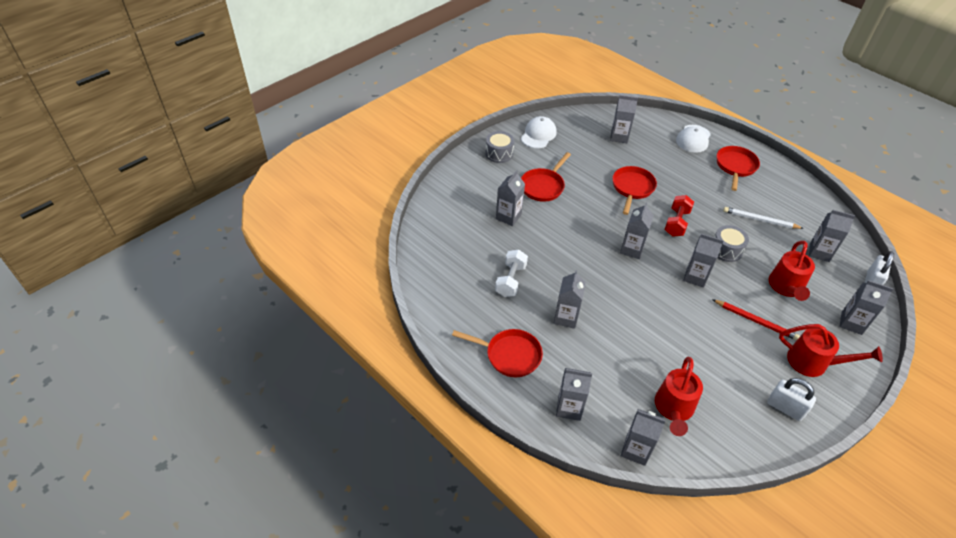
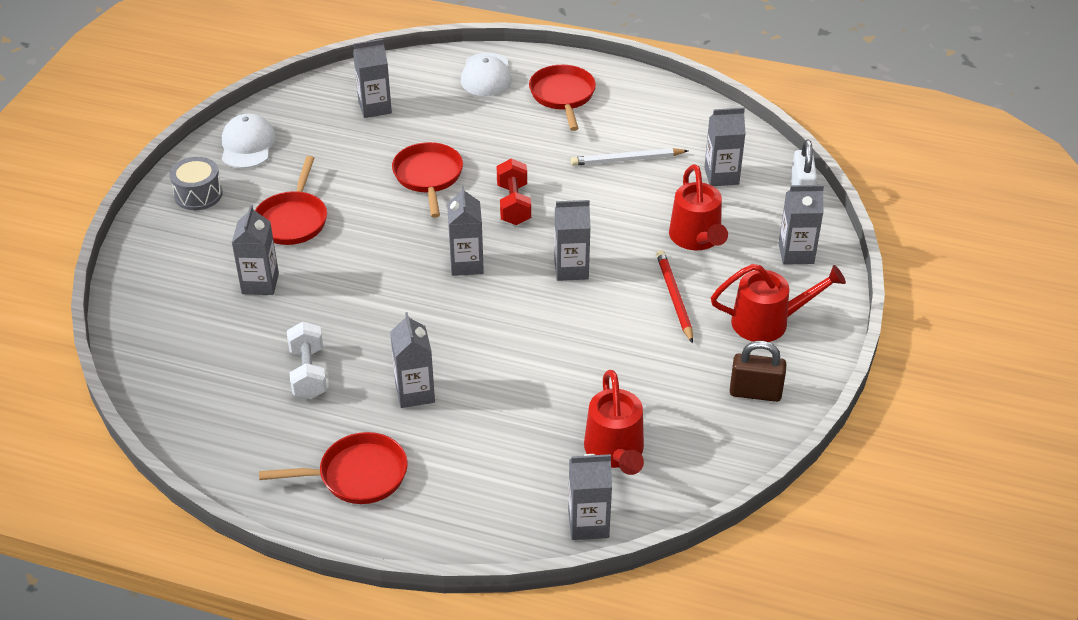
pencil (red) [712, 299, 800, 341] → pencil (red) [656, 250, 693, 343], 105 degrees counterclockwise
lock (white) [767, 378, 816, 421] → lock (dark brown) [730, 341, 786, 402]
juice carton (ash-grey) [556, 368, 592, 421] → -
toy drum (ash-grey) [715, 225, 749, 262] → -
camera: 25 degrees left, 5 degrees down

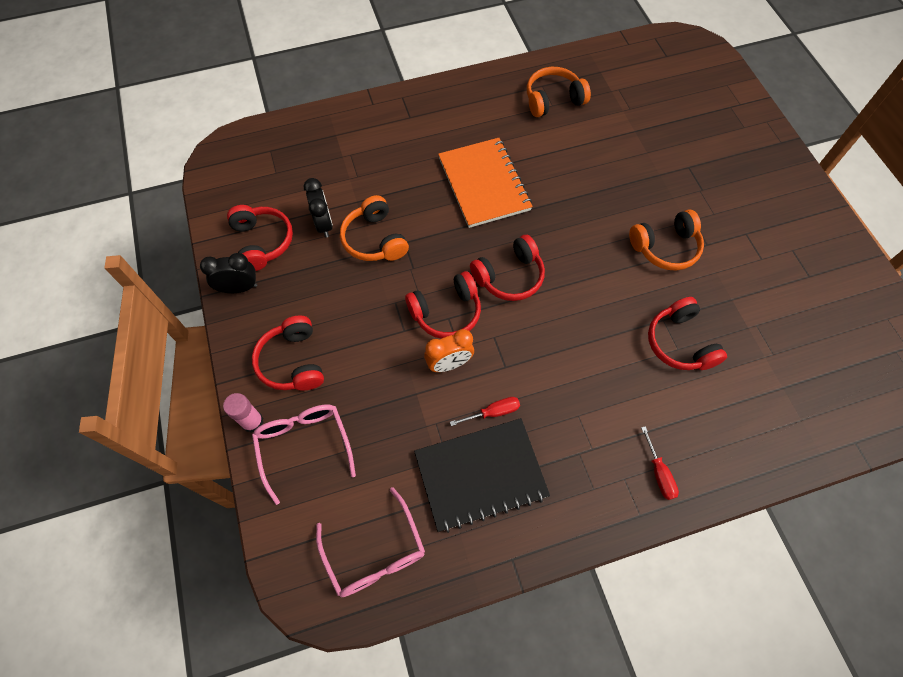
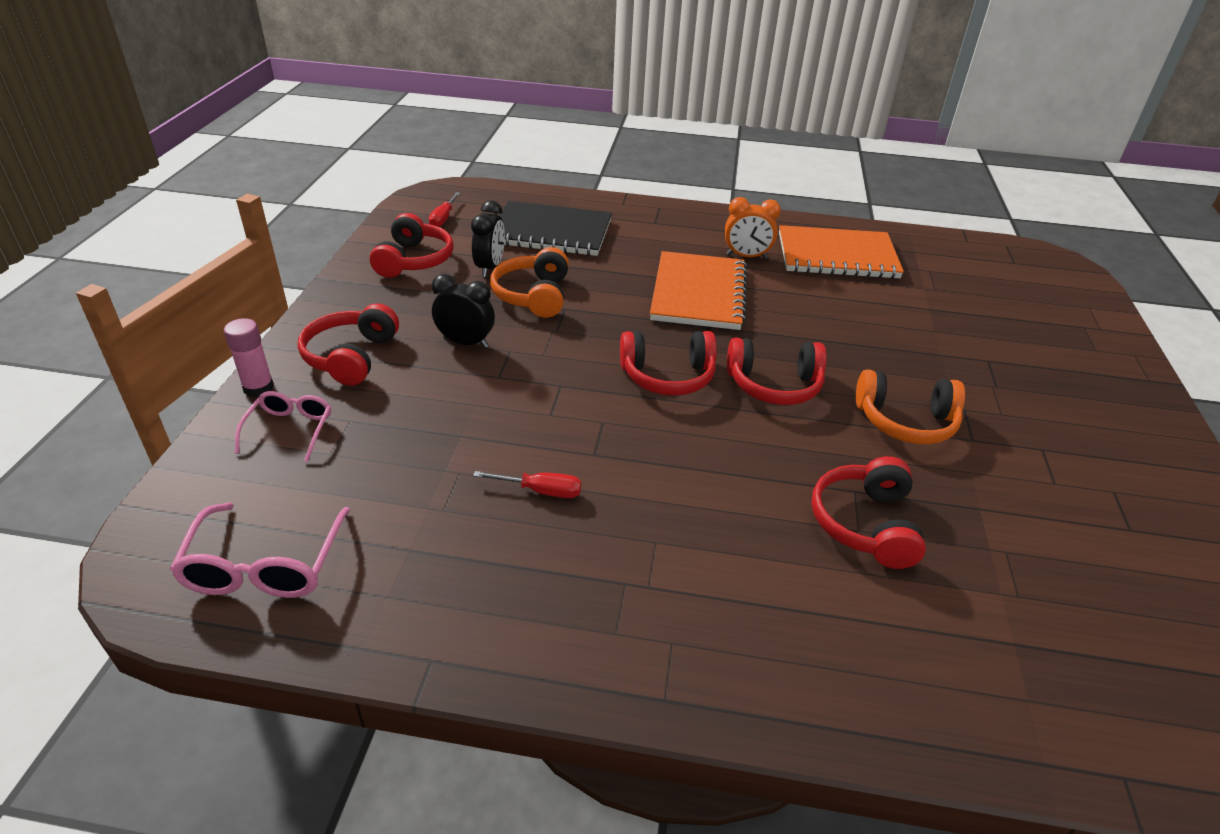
glasses (rose-pink) [252, 404, 356, 505] → glasses (rose-pink) [235, 391, 331, 462], x0.66
hand screwdriver (red) [641, 426, 679, 500] → hand screwdriver (red) [429, 192, 460, 227], move
bedside clock (ebony) [200, 253, 257, 293] → bedside clock (ebony) [432, 274, 495, 348], move
notepad (ebony) [414, 418, 550, 533] → notepad (ebony) [499, 201, 612, 256], move
bedside clock (orange) [424, 329, 474, 372] → bedside clock (orange) [725, 197, 781, 259], move
headset (red) [405, 271, 481, 339] → headset (red) [727, 338, 827, 405], move
headset (orange) [527, 67, 591, 117] → notepad (orange) [779, 225, 904, 279]
camera: 25 degrees right, 25 degrees down

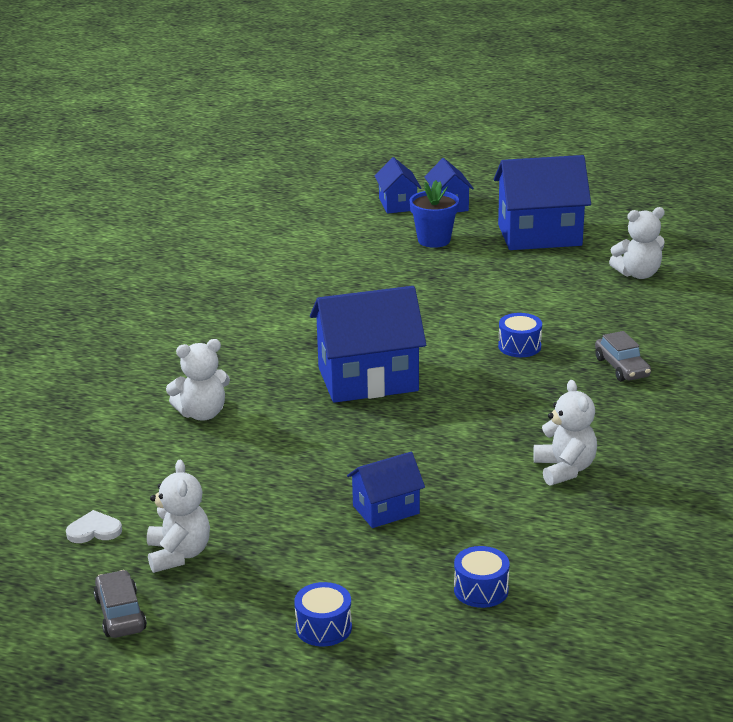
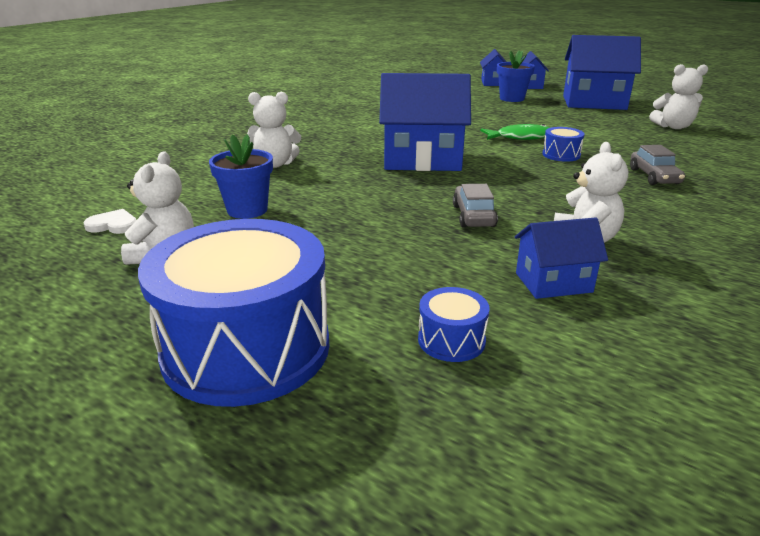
toy drum (cobalt) [294, 582, 352, 647] → toy drum (cobalt) [138, 219, 329, 407], x2.41
- → potted plant (cobalt) [209, 134, 273, 219]
automobile (ash-grey) [94, 570, 147, 638] → automobile (ash-grey) [453, 184, 498, 227], move
- → fish figure (leaf-green) [480, 124, 550, 140]
house (cobalt) [347, 452, 425, 528] → house (cobalt) [515, 217, 608, 299], move
camera: 15 degrees right, 0 degrees up

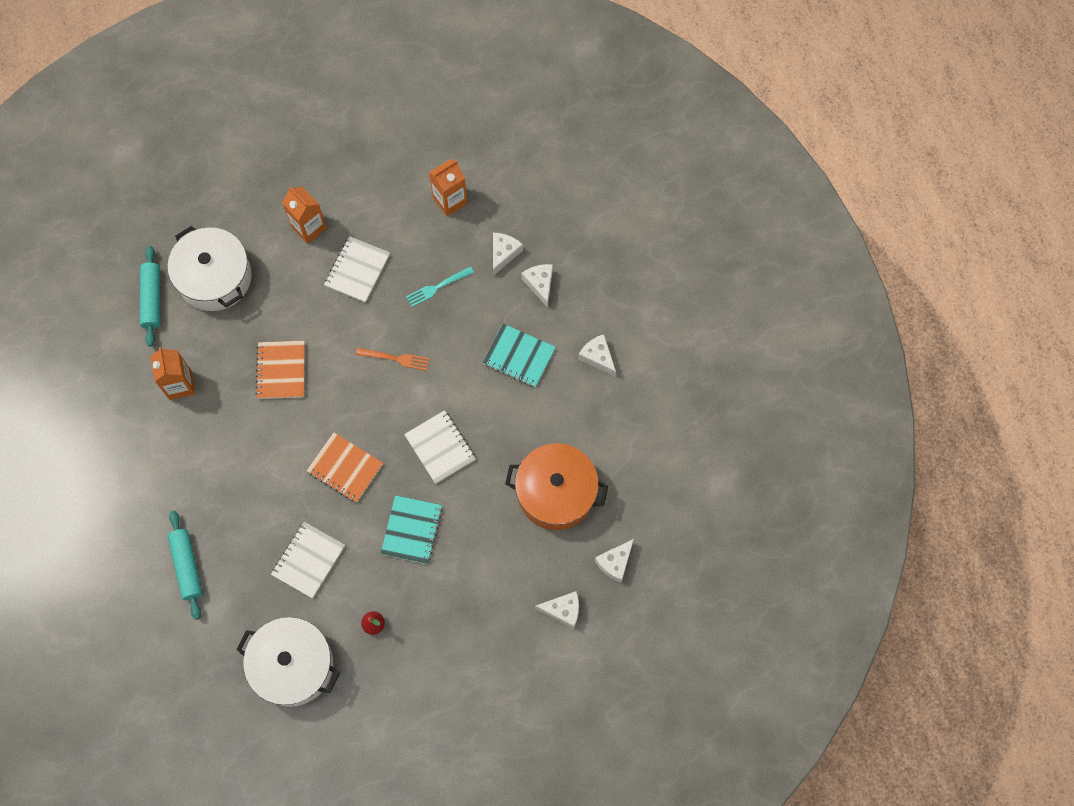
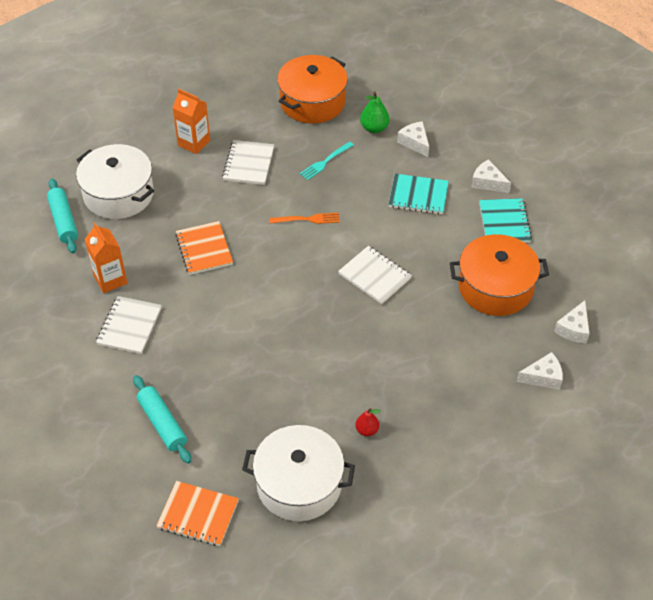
notepad (white) [271, 522, 345, 598] → notepad (white) [96, 296, 162, 354], move
notepad (orange) [306, 432, 383, 503] → notepad (orange) [156, 481, 239, 546], move
juice carton (orange) [429, 159, 467, 216] → cooking pot (orange) [277, 55, 348, 123]
cheese (white) [493, 233, 523, 276] → pear fruit (leaf-green) [360, 91, 390, 133]
notepad (teal) [381, 495, 443, 564] → notepad (teal) [479, 198, 532, 243], move
camera: 15 degrees left, 20 degrees down

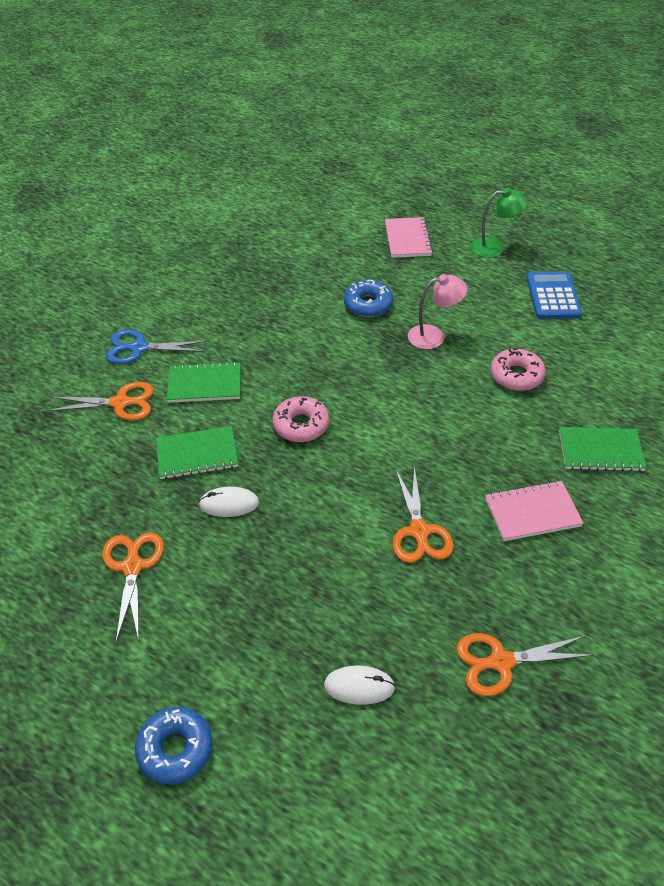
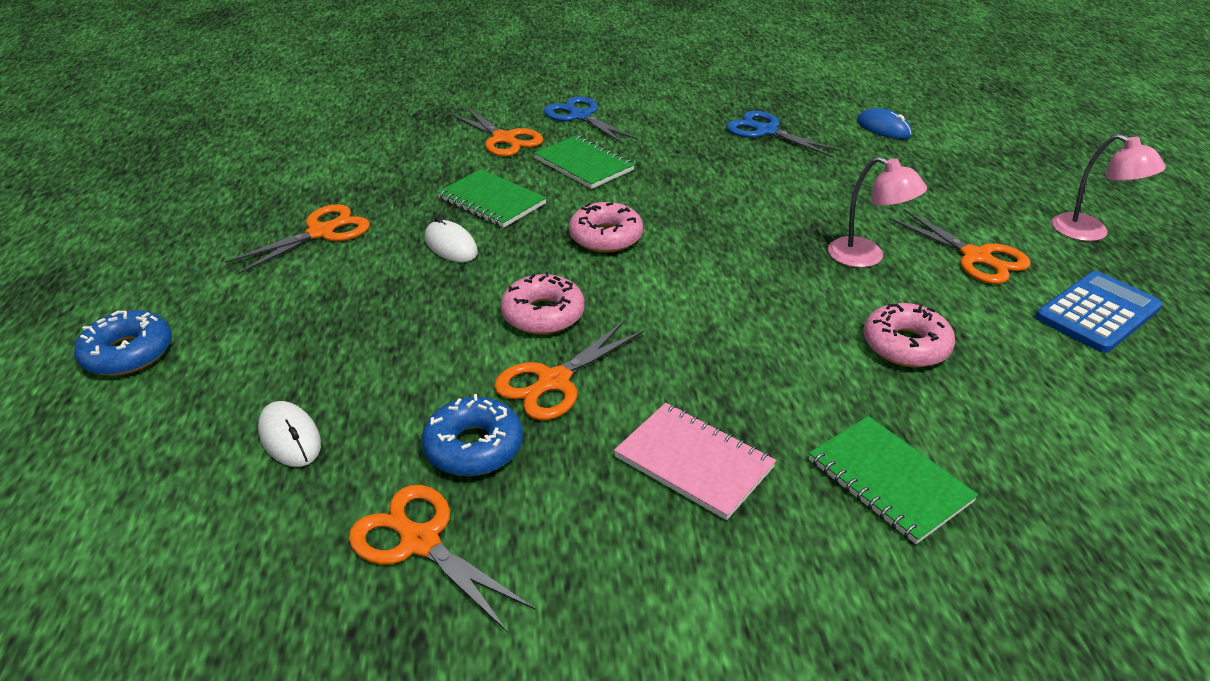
donut (cobalt) [344, 279, 393, 317] → donut (cobalt) [422, 394, 523, 476], move
- → donut (rose-pink) [500, 272, 585, 334]
- → scissors (cobalt) [726, 111, 842, 157]
- → mouse (cobalt) [857, 108, 912, 139]
- → scissors (orange) [889, 209, 1031, 284]
reading lamp (leaf-green) [471, 188, 528, 258] → reading lamp (rose-pink) [1051, 134, 1166, 241]
notepad (rose-pink) [385, 217, 433, 258] → -
camera: 50 degrees right, 10 degrees down

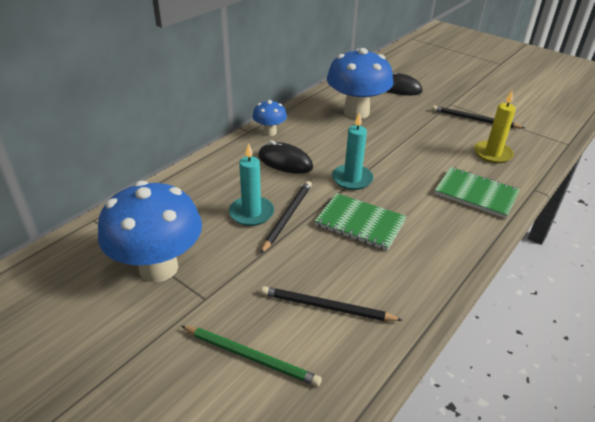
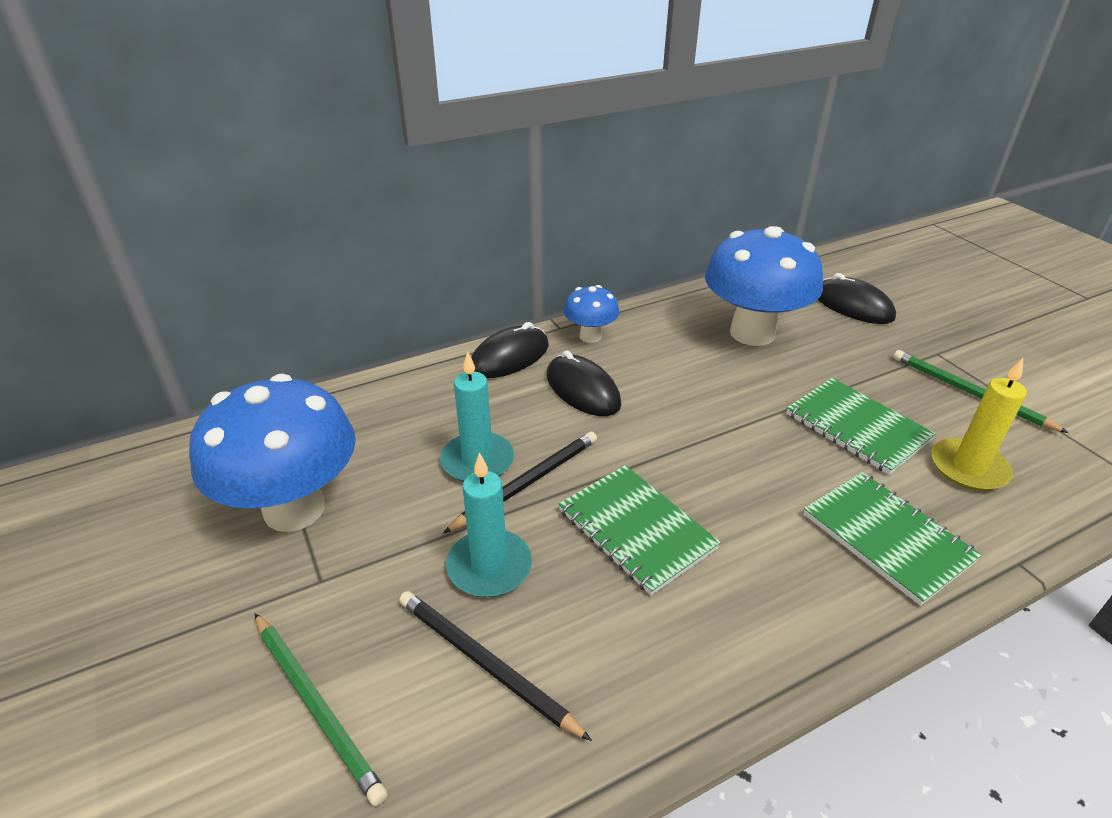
wax candle (teal) [332, 112, 373, 190] → wax candle (teal) [446, 452, 532, 597], move
- → mouse (ebony) [471, 322, 549, 378]
- → notepad (leaf-green) [786, 378, 936, 475]
pencil (ebony) [432, 105, 525, 128] → pencil (leaf-green) [893, 350, 1068, 433]
camera: 25 degrees right, 0 degrees up

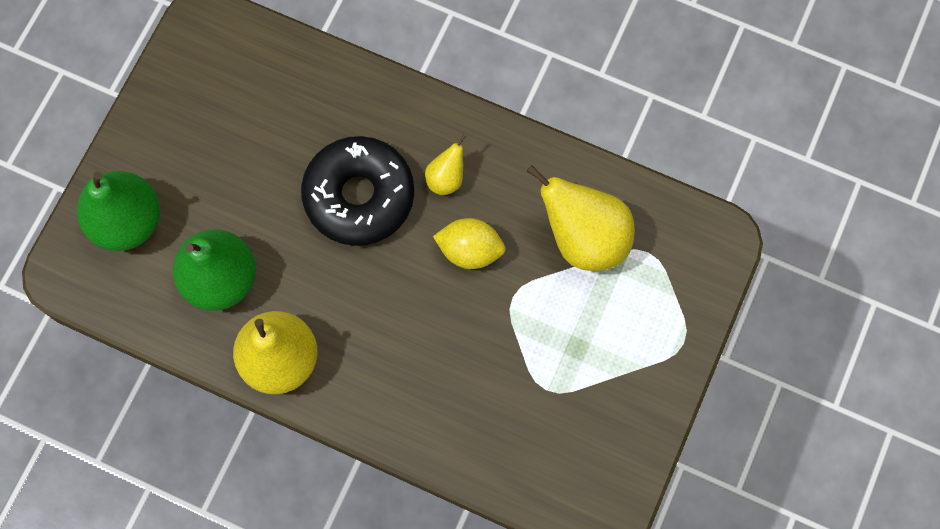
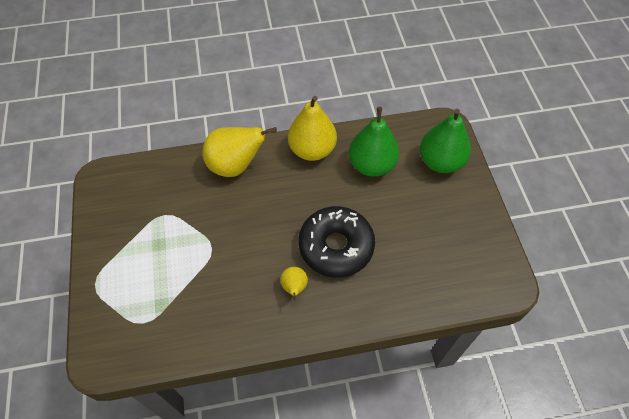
pear fruit (yellow) [526, 165, 635, 271] → pear fruit (yellow) [202, 127, 277, 177], move
toy lemon (yellow) [433, 218, 505, 269] → -
camera: 145 degrees right, 15 degrees down

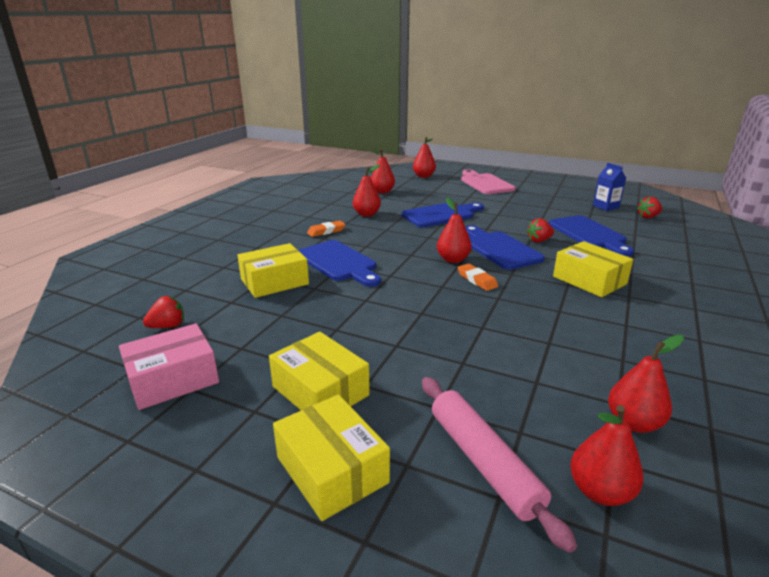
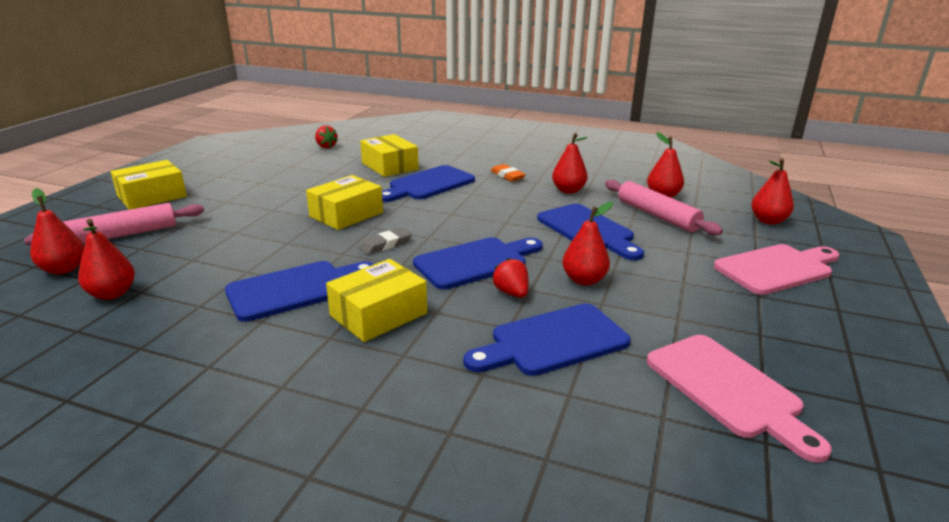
- → chopping board (cobalt) [225, 261, 374, 322]
package (yellow) [269, 332, 370, 410] → package (yellow) [306, 175, 383, 230], move
pencil eraser (orange) [457, 263, 498, 291] → pencil eraser (ash-grey) [359, 228, 412, 255]
pear fruit (red) [437, 197, 472, 263] → pear fruit (red) [562, 202, 613, 285], move
- → dough roller (rose-pink) [605, 180, 723, 235]
juice carton (cobalt) [593, 163, 626, 211] → chopping board (rose-pink) [647, 335, 832, 463]
package (rose-pink) [119, 323, 219, 410] → -
strawberry (red) [637, 197, 662, 218] → -
camera: 85 degrees right, 0 degrees up

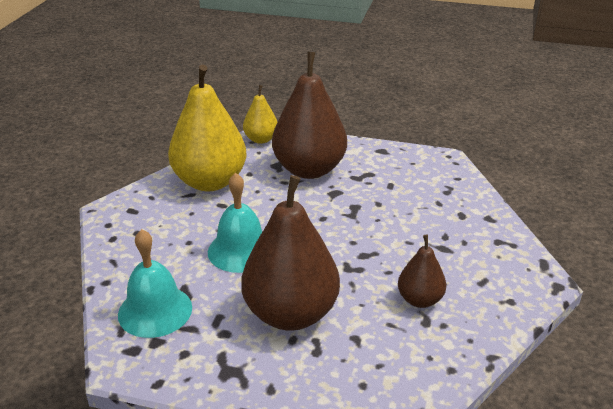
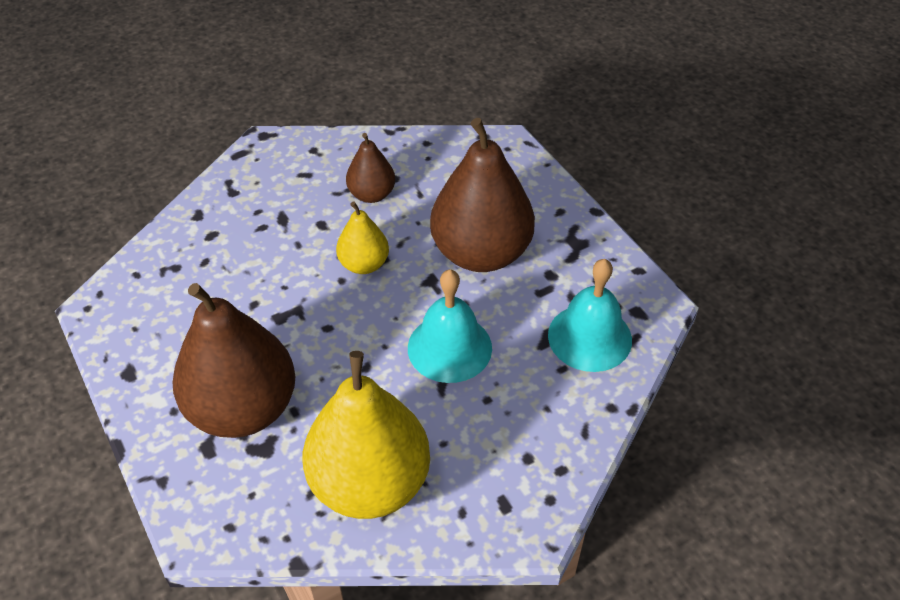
pear fruit (yellow) [243, 85, 277, 144] → pear fruit (yellow) [336, 201, 389, 274], move
camera: 135 degrees left, 15 degrees up

